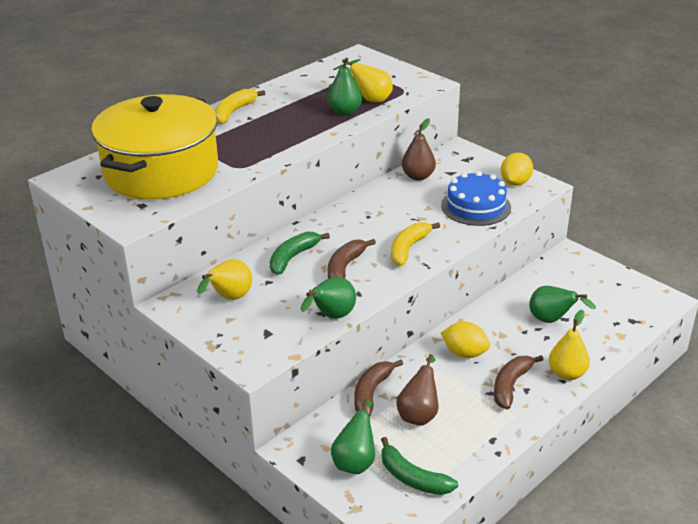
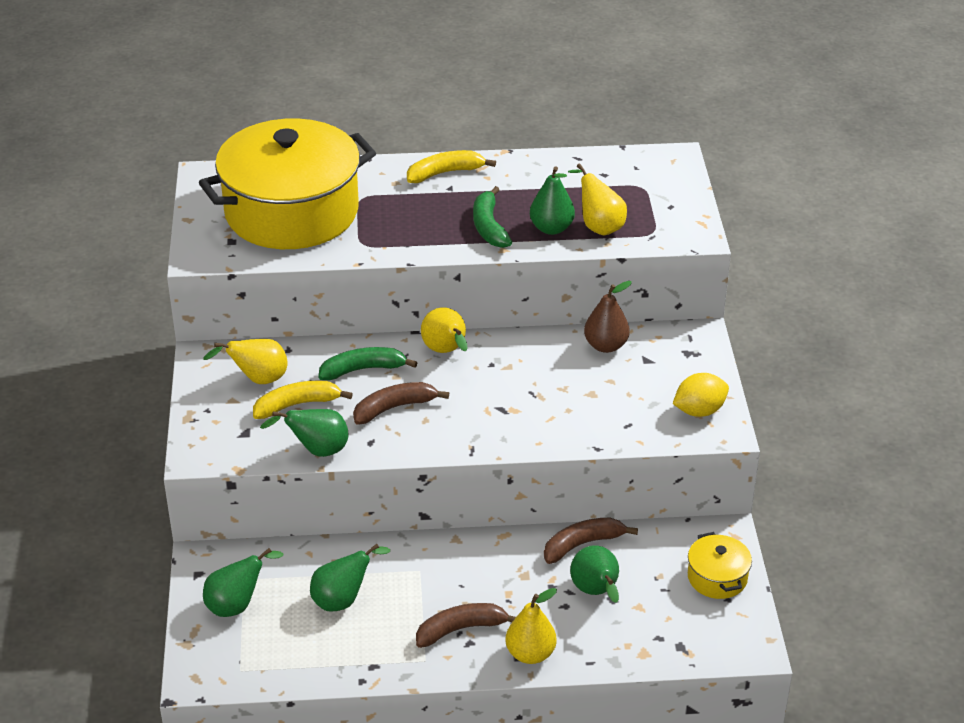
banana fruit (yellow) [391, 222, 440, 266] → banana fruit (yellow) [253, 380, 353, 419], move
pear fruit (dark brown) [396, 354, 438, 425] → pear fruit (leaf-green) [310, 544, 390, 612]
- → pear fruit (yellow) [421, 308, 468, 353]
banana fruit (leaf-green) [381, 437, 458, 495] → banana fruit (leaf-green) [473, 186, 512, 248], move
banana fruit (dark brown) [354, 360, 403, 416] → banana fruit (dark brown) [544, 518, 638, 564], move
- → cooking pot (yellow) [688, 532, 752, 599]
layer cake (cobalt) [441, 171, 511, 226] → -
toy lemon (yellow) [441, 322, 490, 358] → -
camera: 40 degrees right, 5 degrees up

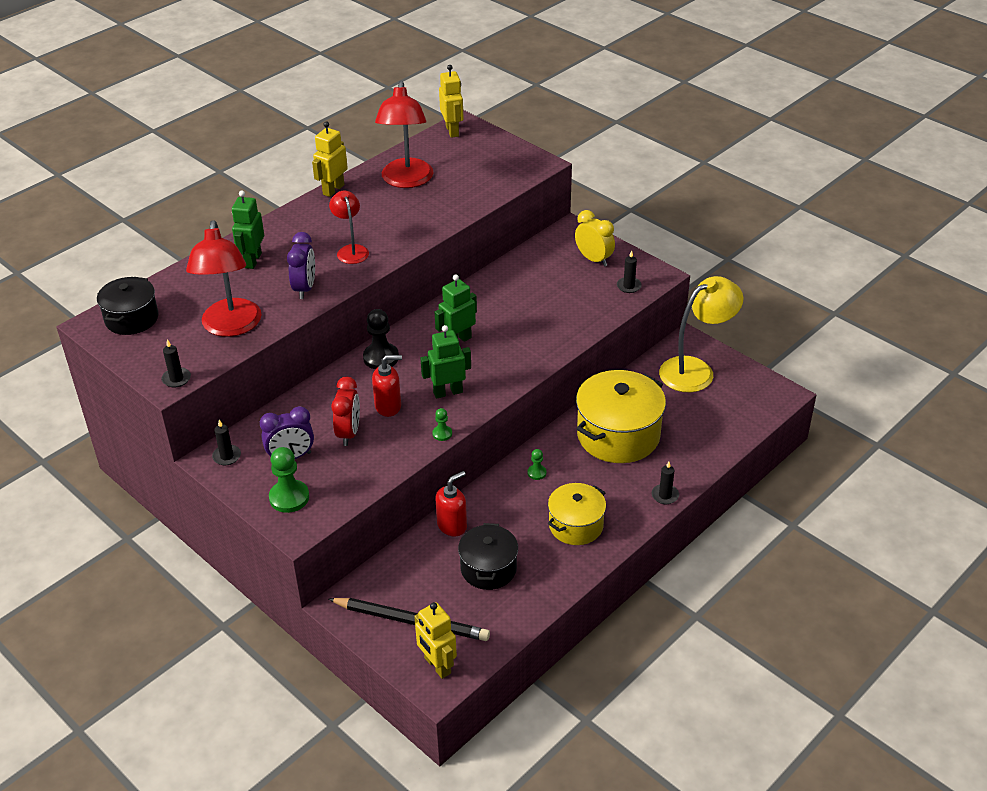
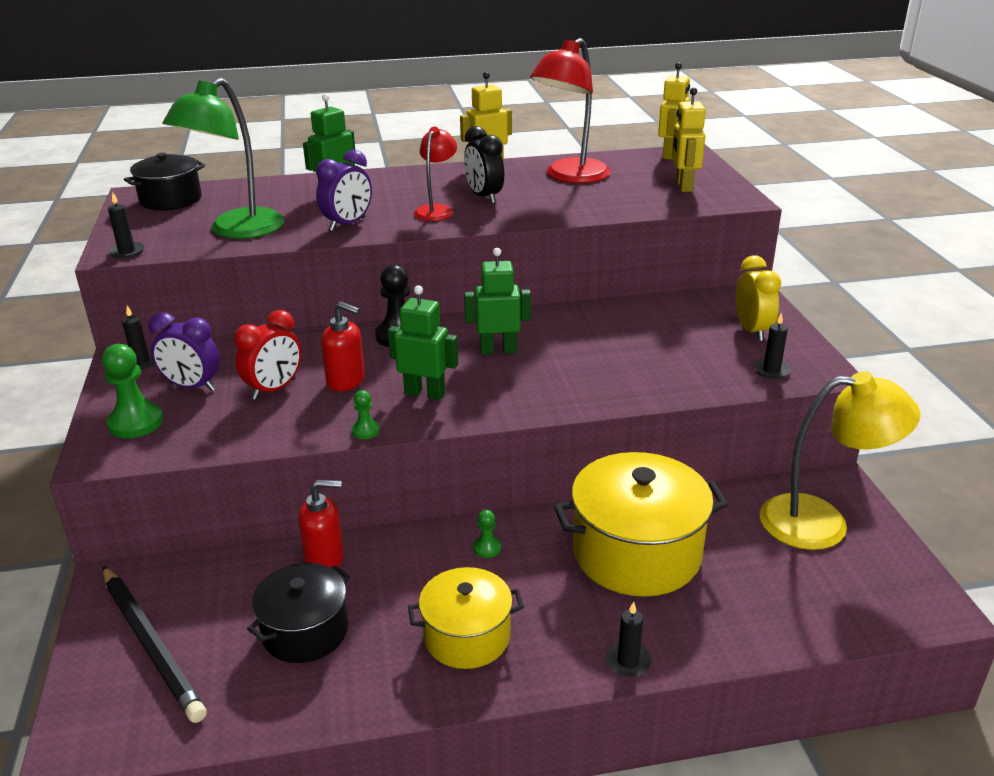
reading lamp (red) [186, 220, 262, 337] → reading lamp (leaf-green) [162, 78, 285, 239]
- → bedside clock (ebony) [464, 126, 504, 204]
robot (yellow) [414, 602, 457, 679] → robot (yellow) [672, 88, 706, 192], move
camera: 35 degrees right, 10 degrees down

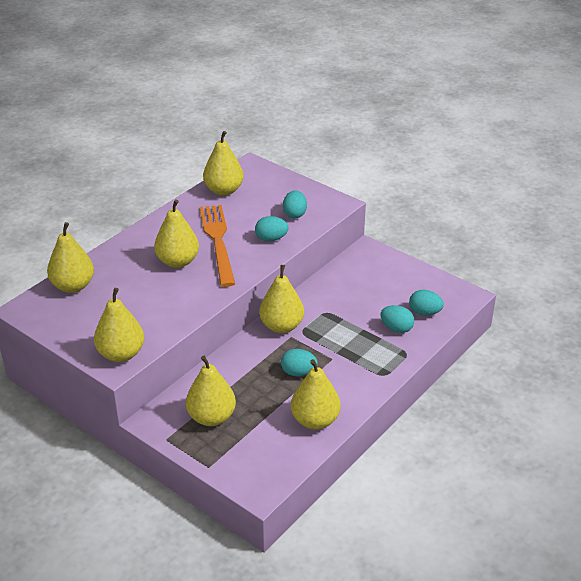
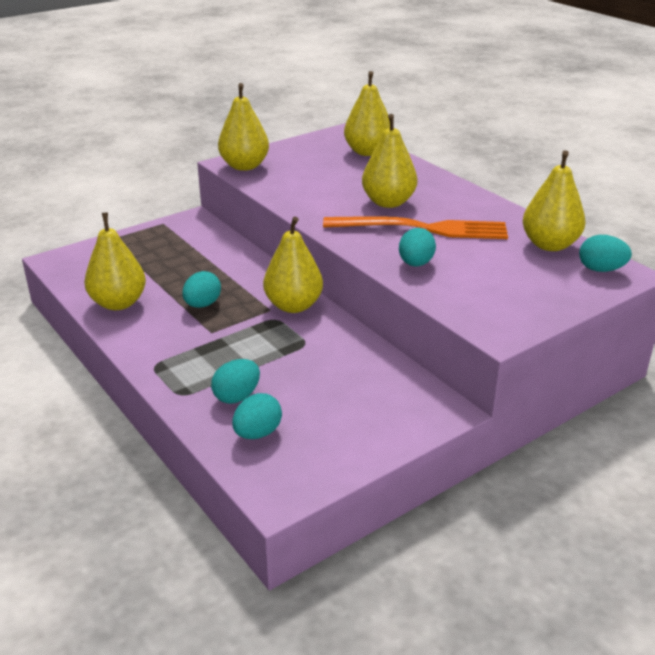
egg (teal) [283, 190, 307, 218] → egg (teal) [579, 235, 632, 272], move
pear fruit (yellow) [186, 356, 236, 426] → -
camera: 105 degrees right, 5 degrees down

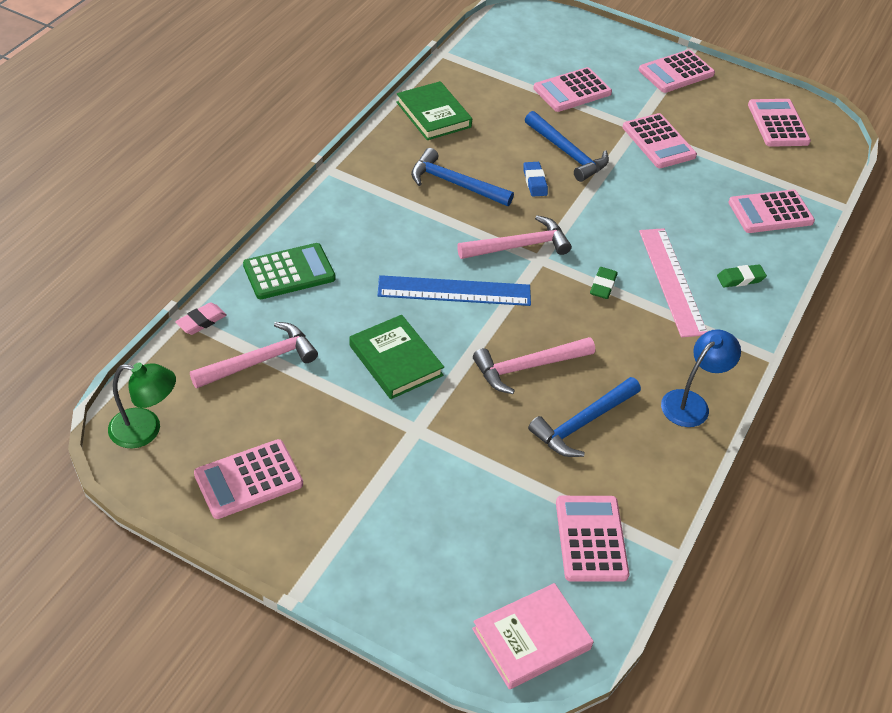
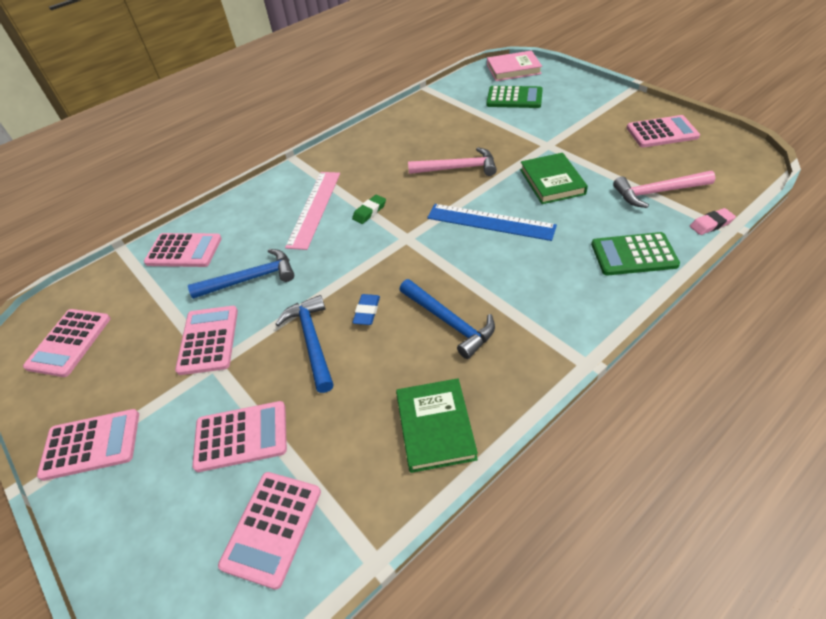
hammer (cobalt) [528, 377, 641, 457] → hammer (cobalt) [188, 249, 294, 299], move
calculator (rose-pink) [556, 496, 629, 582] → calculator (rose-pink) [218, 472, 321, 590], move
- → calculator (leaf-green) [486, 86, 543, 108]
reading lamp (leaf-green) [108, 363, 176, 448] → -
hammer (rose-pink) [457, 215, 572, 259] → -
reading lamp (cobalt) [661, 329, 741, 427] → -
pencil eraser (leaf-green) [717, 264, 767, 288] → -
camera: 150 degrees left, 0 degrees up

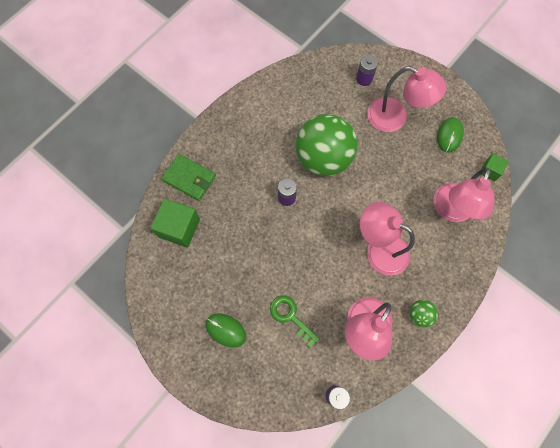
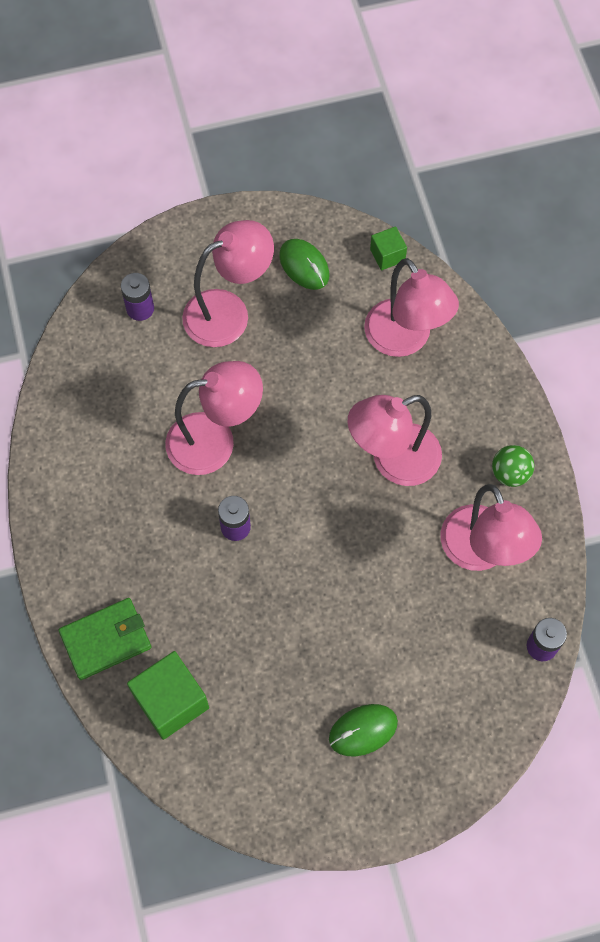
ball (leaf-green) [296, 114, 358, 176] → reading lamp (rose-pink) [165, 361, 263, 475]
key (leaf-green) [270, 295, 320, 347] → -
camera: 55 degrees left, 5 degrees down

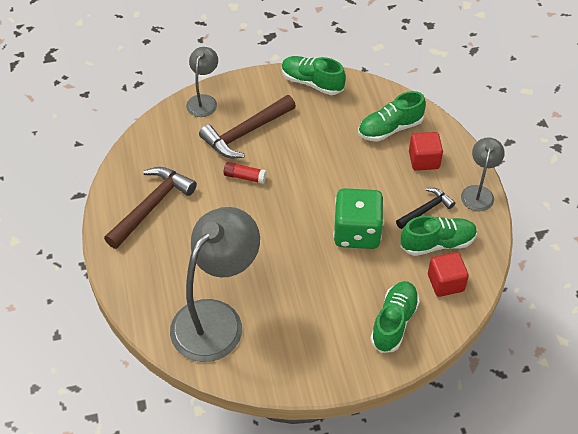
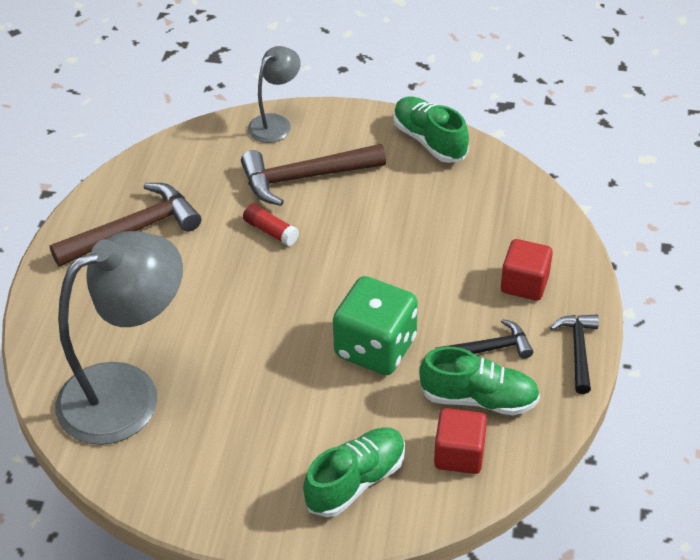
reading lamp (ash-grey) [461, 137, 505, 211] → hammer (ebony) [550, 315, 599, 394]
shoe (leaf-green) [358, 91, 426, 142] → -
camera: 25 degrees right, 5 degrees down

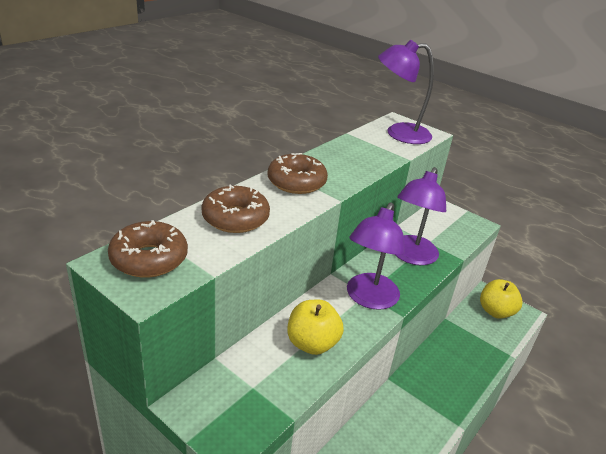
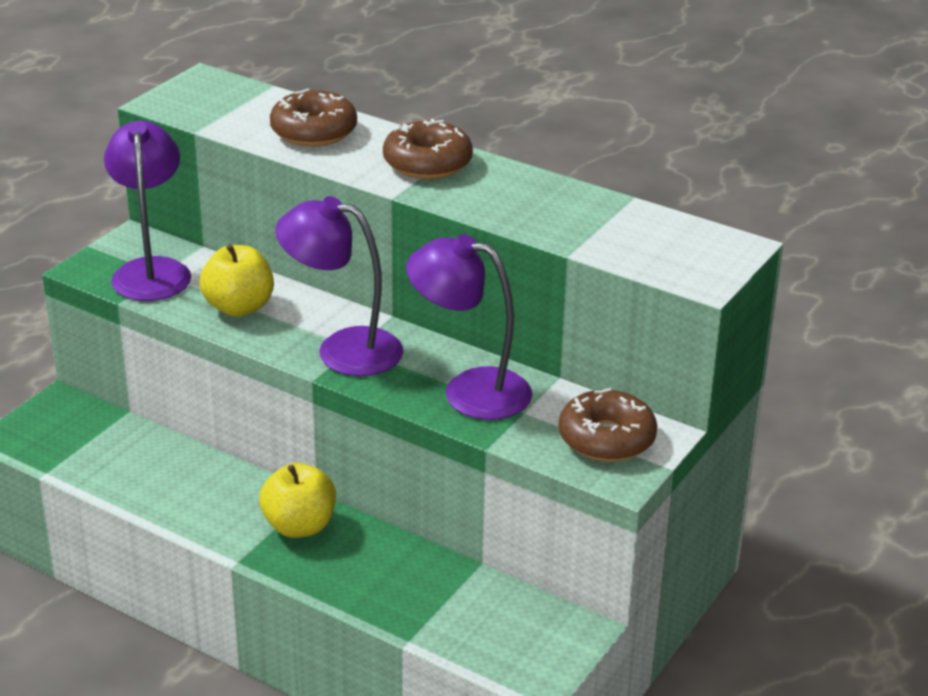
reading lamp (royal purple) [378, 40, 434, 144] → reading lamp (royal purple) [104, 121, 191, 301], move
apple (yellow) [480, 279, 522, 319] → apple (yellow) [259, 463, 336, 538], move
donut (dark brown) [108, 220, 188, 278] → donut (dark brown) [559, 388, 657, 462], move
camera: 85 degrees right, 0 degrees up

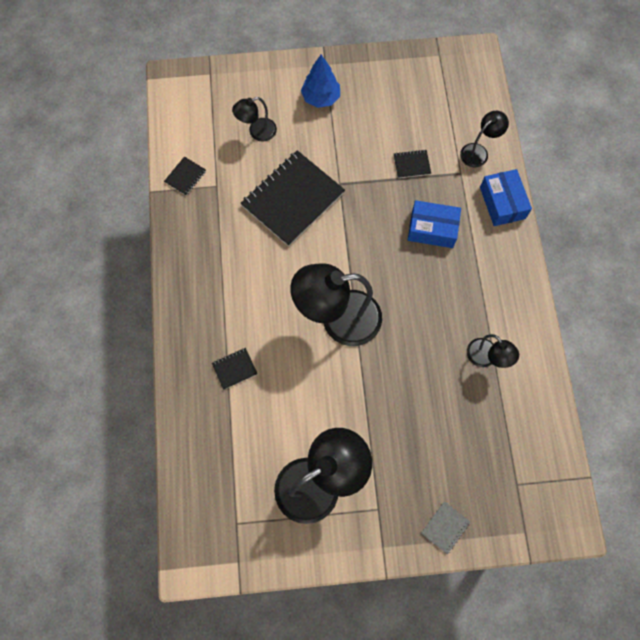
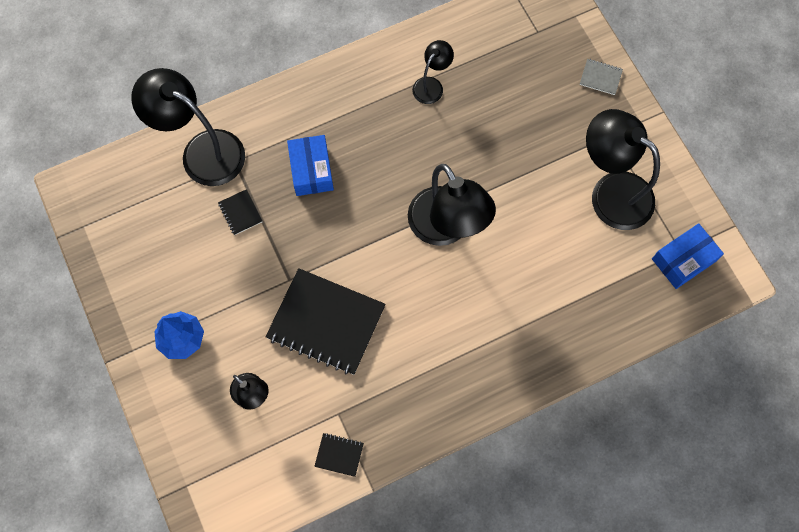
reading lamp (ebony) [460, 111, 509, 167] → reading lamp (ebony) [131, 68, 245, 186], x1.98
package (cobalt) [480, 169, 532, 226] → package (cobalt) [652, 223, 724, 289], move
notepad (ebony) [212, 348, 257, 390] → -
camera: 110 degrees left, 0 degrees up

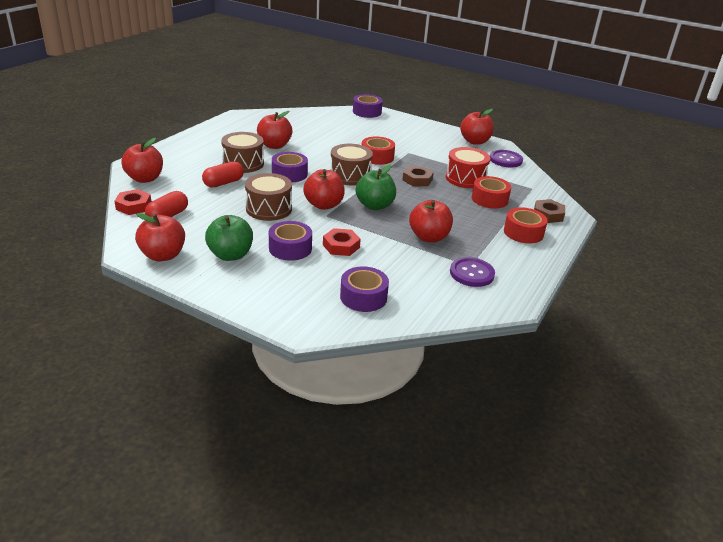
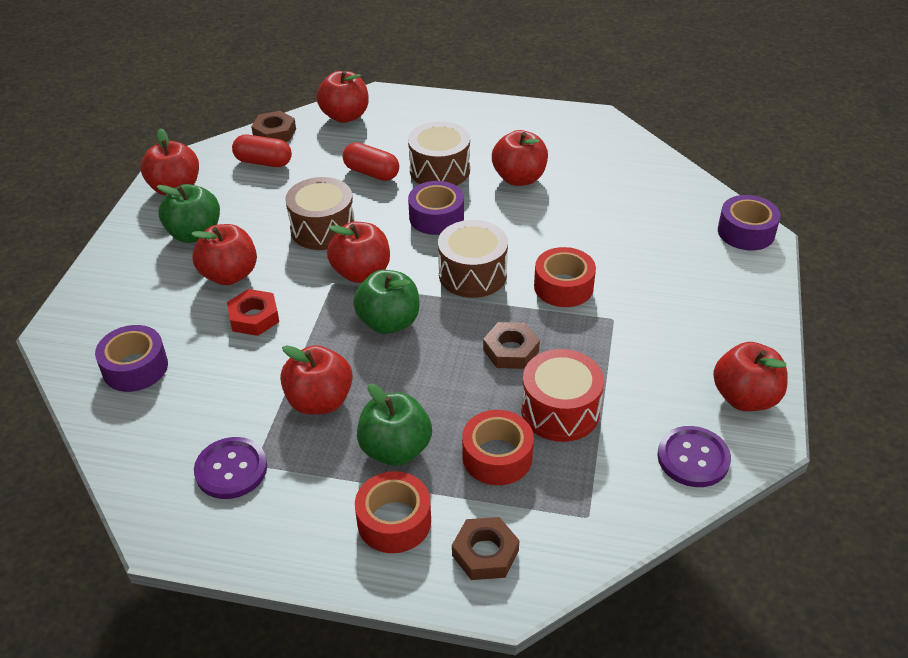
sticky tape (royal purple) [269, 221, 312, 261] → apple (red) [191, 224, 257, 285]
nut (red) [114, 189, 151, 215] → nut (dark brown) [251, 111, 296, 142]
- → apple (leaf-green) [357, 384, 432, 466]
camera: 75 degrees right, 10 degrees up

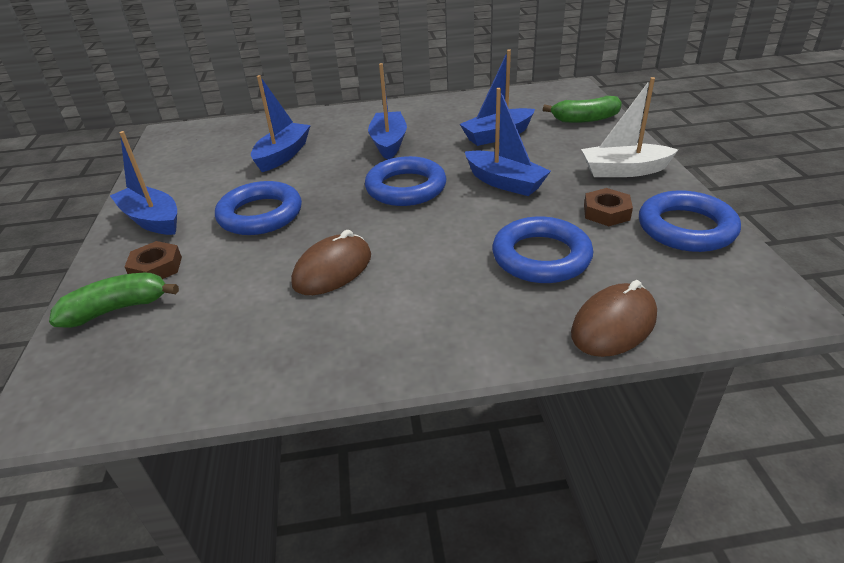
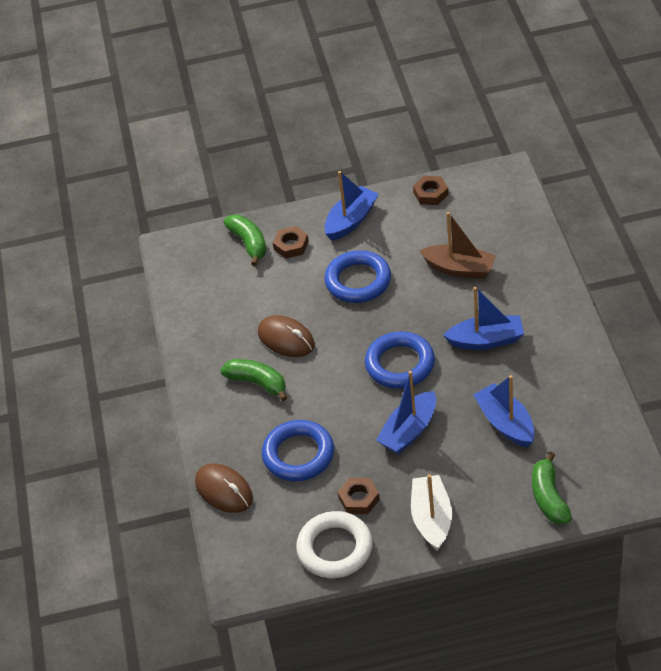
- → banana fruit (leaf-green) [220, 359, 287, 401]
torus (cobalt) [639, 190, 741, 252] → torus (white) [296, 511, 373, 578]
- → nut (dark brown) [413, 176, 449, 205]
toy boat (cobalt) [251, 75, 311, 172] → toy boat (dark brown) [420, 212, 496, 279]
camera: 90 degrees right, 10 degrees up

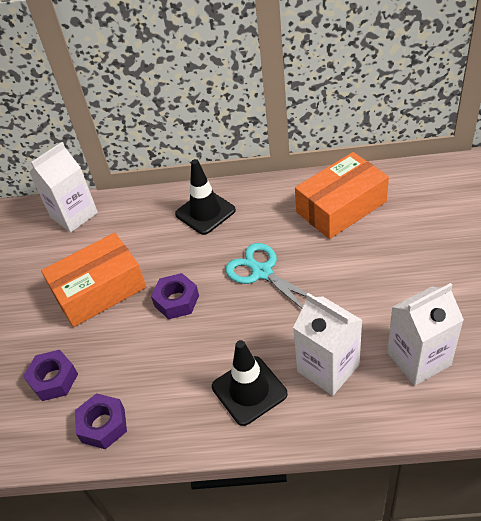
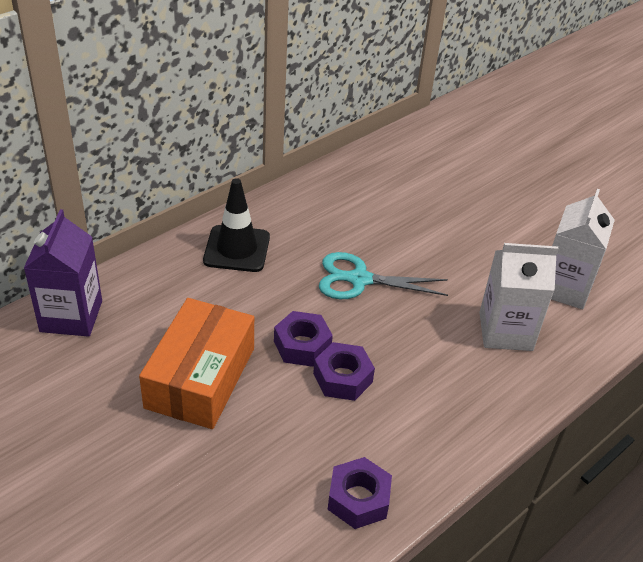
juice carton (white) [29, 142, 98, 233] → juice carton (royal purple) [24, 209, 102, 337]
nut (royal purple) [23, 350, 78, 401] → nut (royal purple) [313, 342, 375, 401], move
safety cone (ebony) [212, 340, 287, 426] → -
package (orange) [295, 152, 389, 239] → -
camera: 50 degrees left, 5 degrees down

